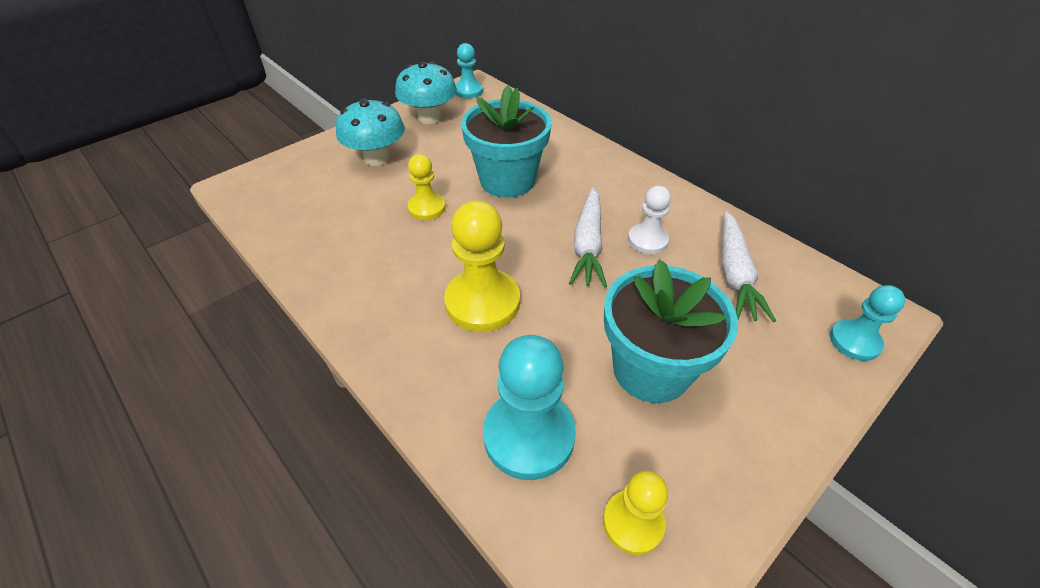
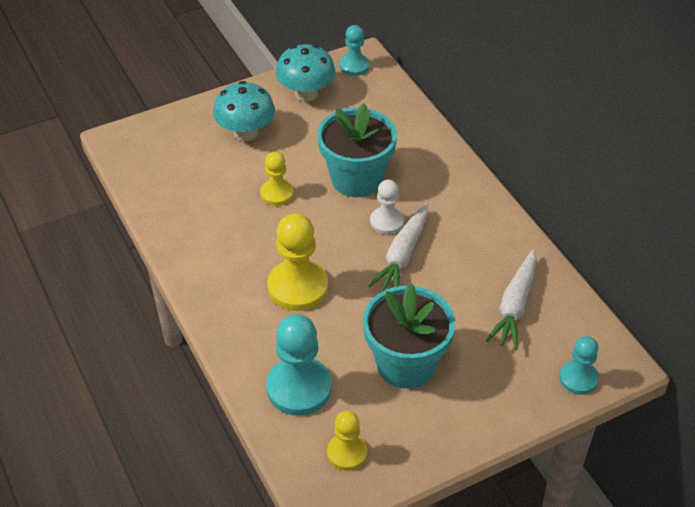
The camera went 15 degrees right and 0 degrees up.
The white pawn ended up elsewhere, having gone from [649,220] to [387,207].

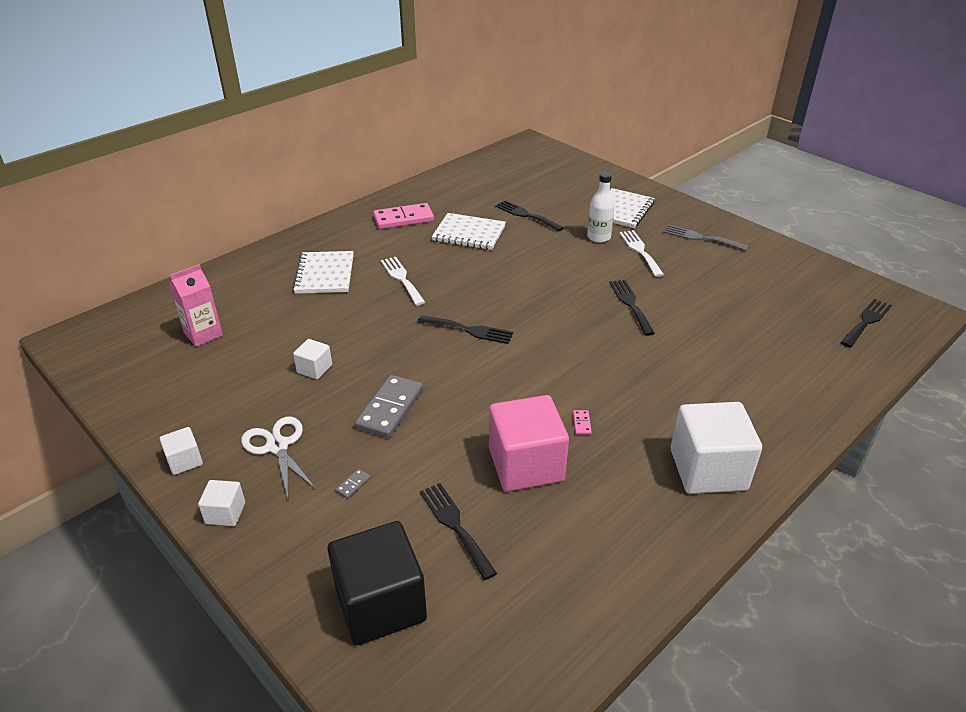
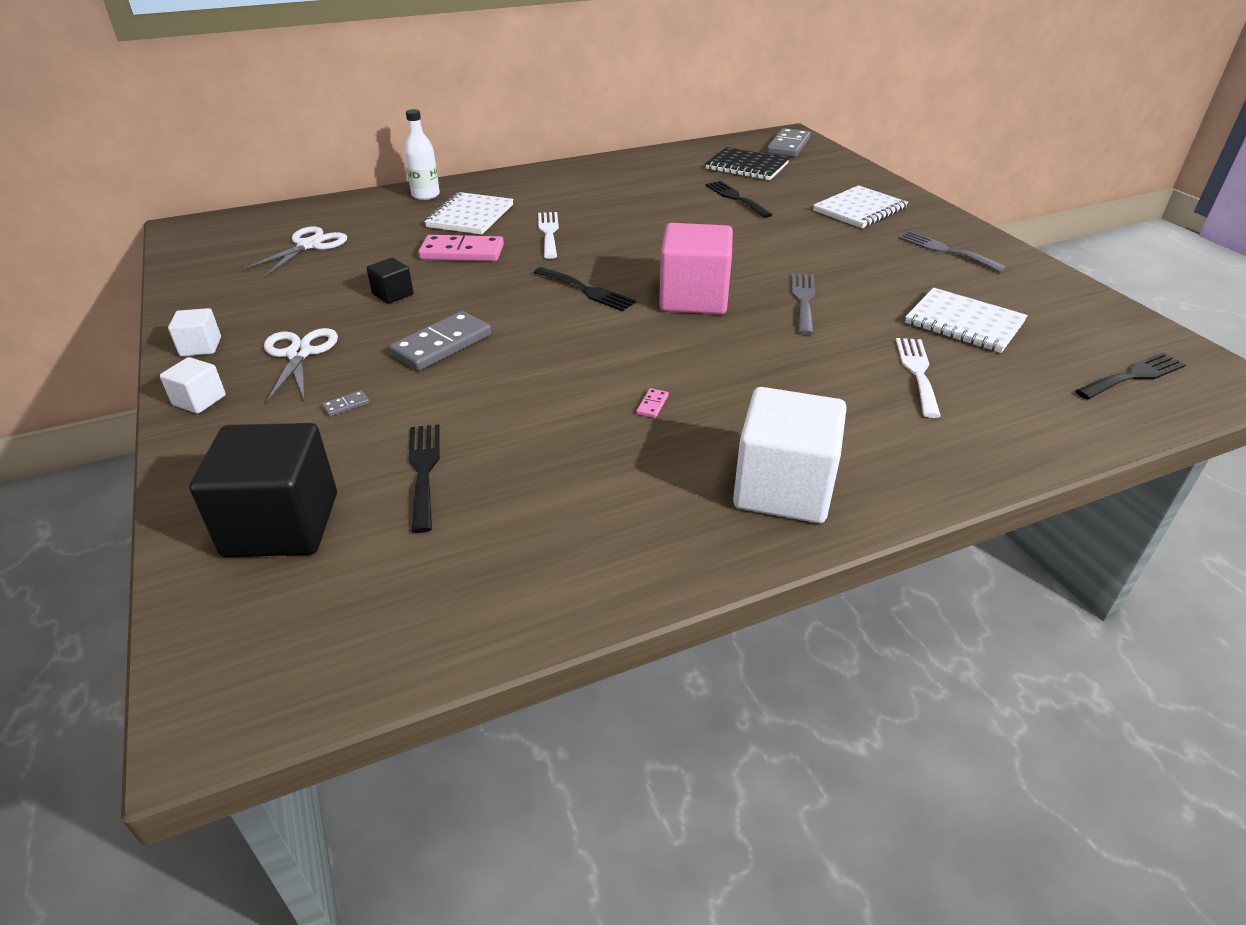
The camera went 20 degrees right and 0 degrees up.
The second view gained the black notebook at [747,163].
The second view gained the grey domino at [788,142].
The pink domino ended up elsewhere, having gone from [403,216] to [461,248].
The white notebook ended up elsewhere, having gone from [469,231] to [966,320].
The pink cube ended up elsewhere, having gone from [529,443] to [696,268].
The white bottle ended up elsewhere, having gone from [601,207] to [422,154].
The white fork ended up elsewhere, having gone from [641,253] to [918,378].
Where the pink carton stood at [196,305], the white scissors came to stand at [295,251].
What was the white cube at [312,359] turned into the black cube at [389,281].
What was the black fork at [632,308] turned into the grey fork at [803,304].

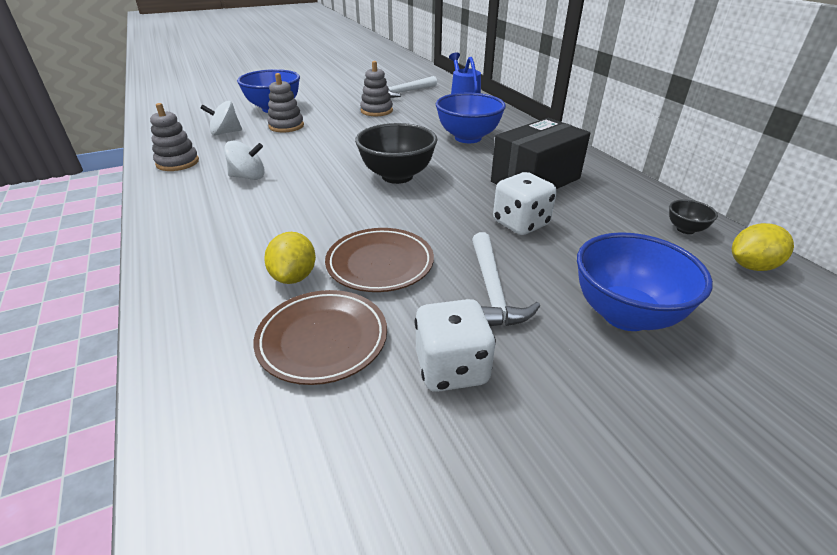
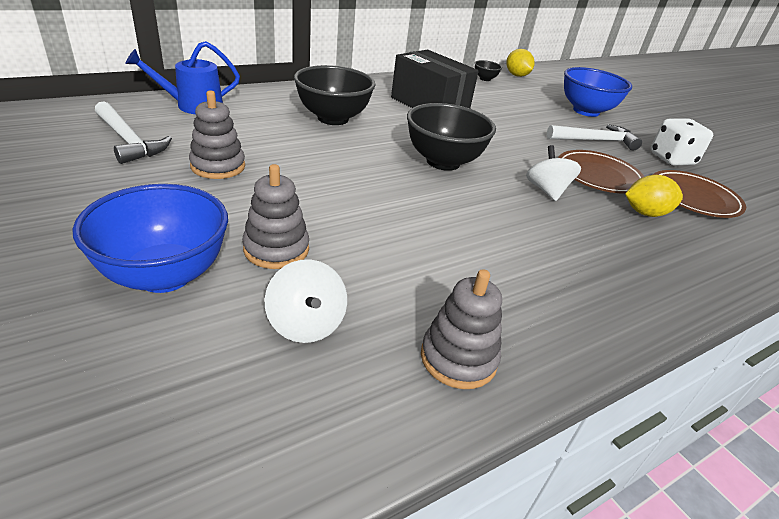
The camera went 100 degrees left and 0 degrees up.
The second view lost the white dice at [525,203].
The white spinning top ended up elsewhere, having gone from [244,160] to [553,173].
What was the blue bowl at [471,118] turned into the black bowl at [334,95].

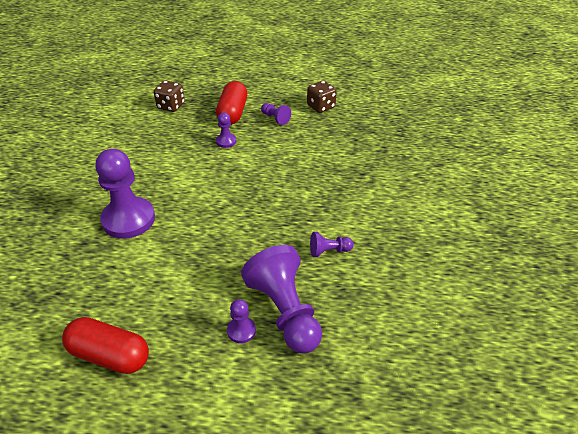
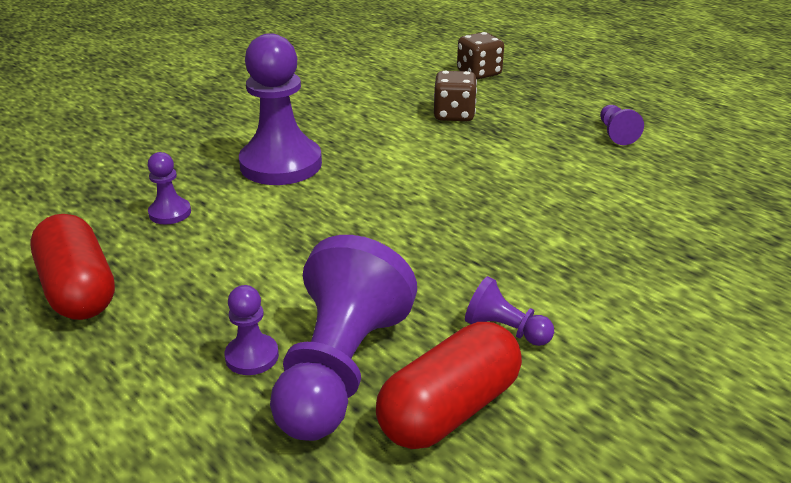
The camera went 40 degrees right and 10 degrees down.
The red capsule ended up elsewhere, having gone from [231,103] to [449,385].
The purple pawn ended up elsewhere, having gone from [226,130] to [169,188].
The brown dice ended up elsewhere, having gone from [322,97] to [455,96].

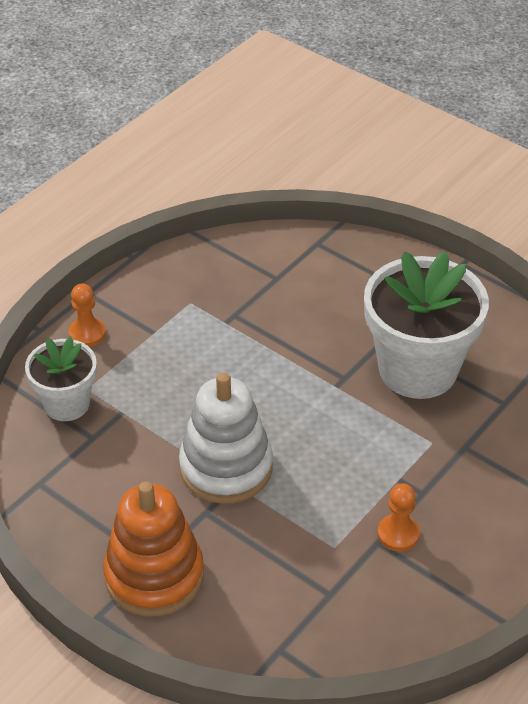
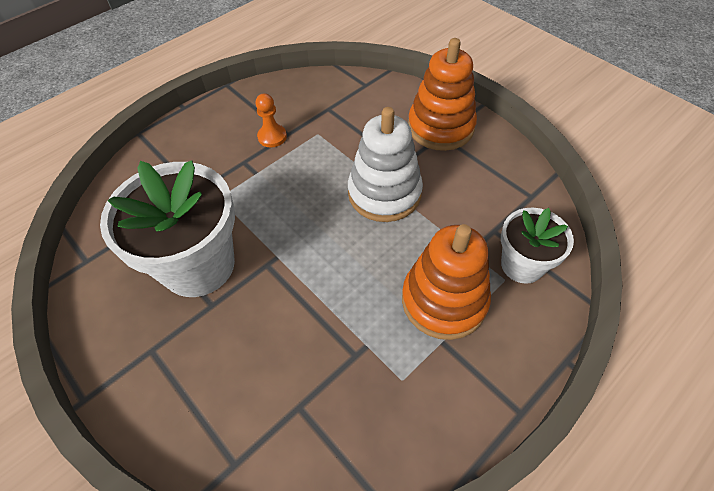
The camera went 170 degrees left and 10 degrees up.
The second view lost the orange pawn at [87,315].
The second view gained the orange stacking toy at [446,282].

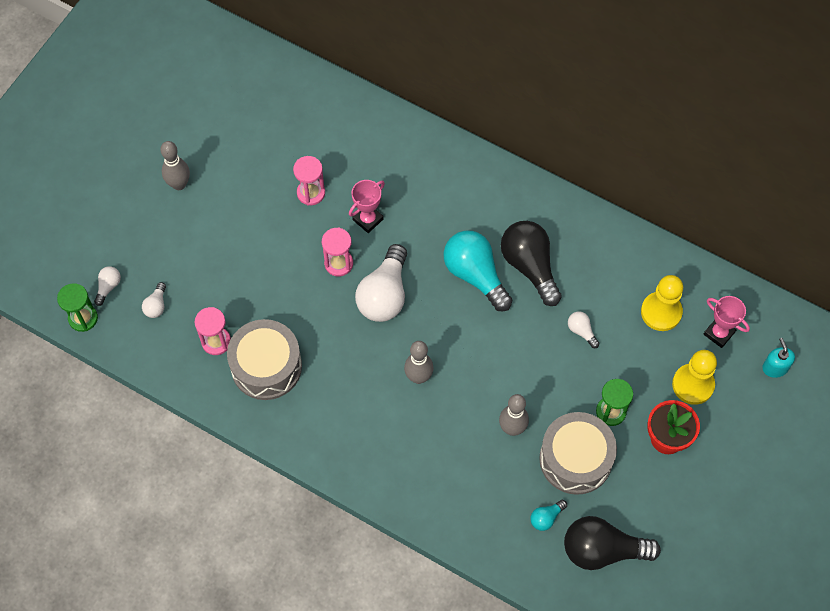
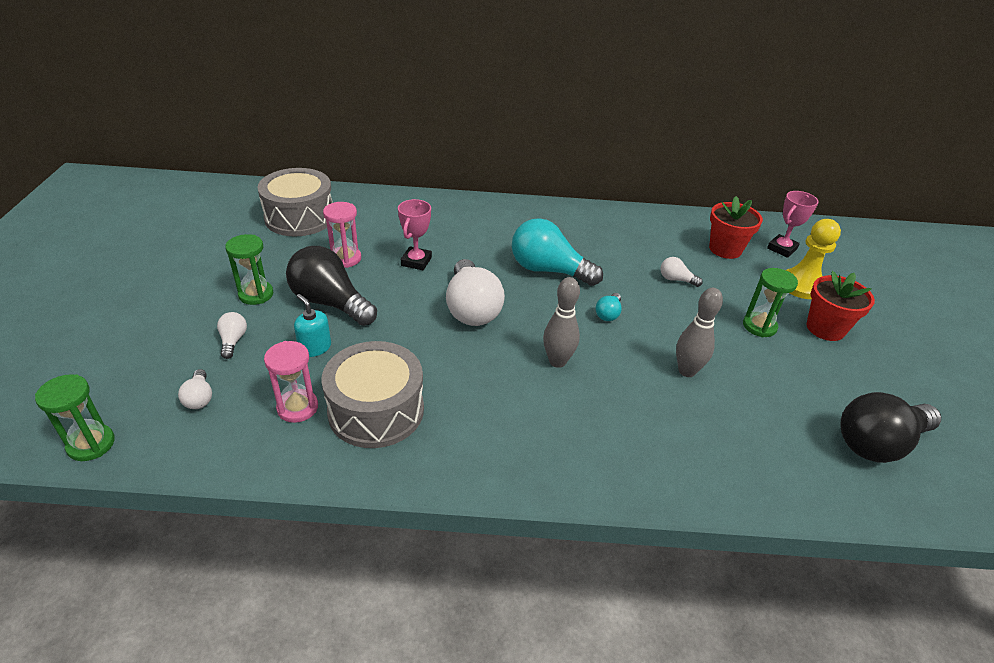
The camera went 30 degrees left and 25 degrees down.
The second view lost the grey bowling pin at [175,165].
The second view lost the pink hourglass at [337,251].
The second view gained the green hourglass at [249,269].
The white light bulb ended up elsewhere, having gone from [107,286] to [232,335].
The black light bulb ended up elsewhere, having gone from [531,263] to [331,286].
The turquoise light bulb ended up elsewhere, having gone from [548,515] to [608,307].
The grey drum ended up elsewhere, having gone from [578,453] to [295,202].
The turquoise soap dispenser ended up elsewhere, having gone from [779,358] to [312,325].
Where the yellow pawn stood at [662,303], the red flower pot came to stand at [736,227].
The pink trophy at [727,322] ended up facing another way, 60 degrees counterclockwise from before.

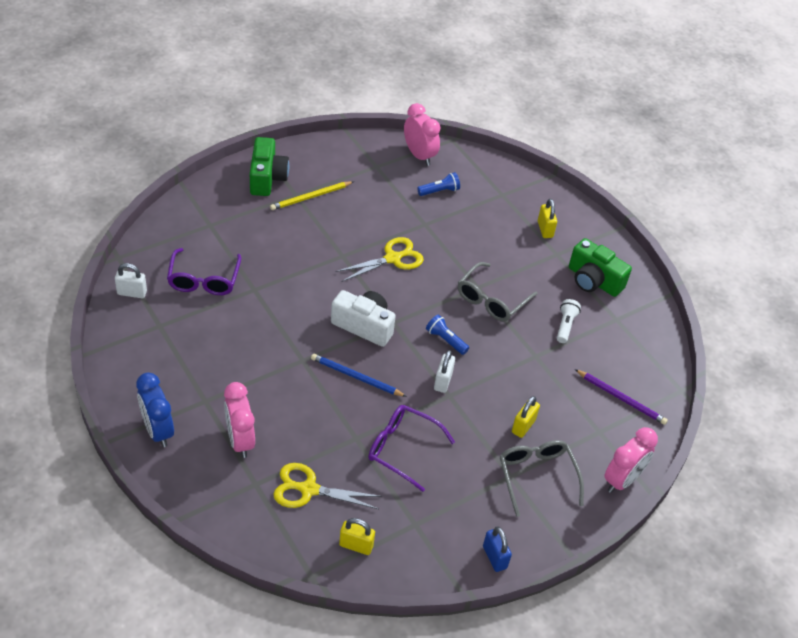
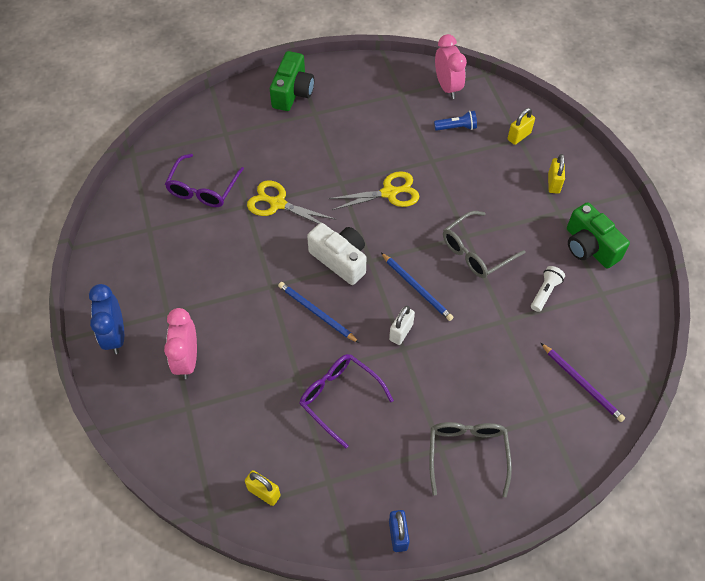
The camera went 20 degrees right and 10 degrees up.
The second view lost the white padlock at [131,280].
The second view lost the yellow pencil at [312,195].
The second view lost the pink clock at [631,460].
The yellow scissors ended up elsewhere, having gone from [327,486] to [291,202].
The yellow padlock ended up elsewhere, having gone from [526,417] to [521,126].
Where the blue flashlight stood at [447,335], the blue pencil came to stand at [417,287].

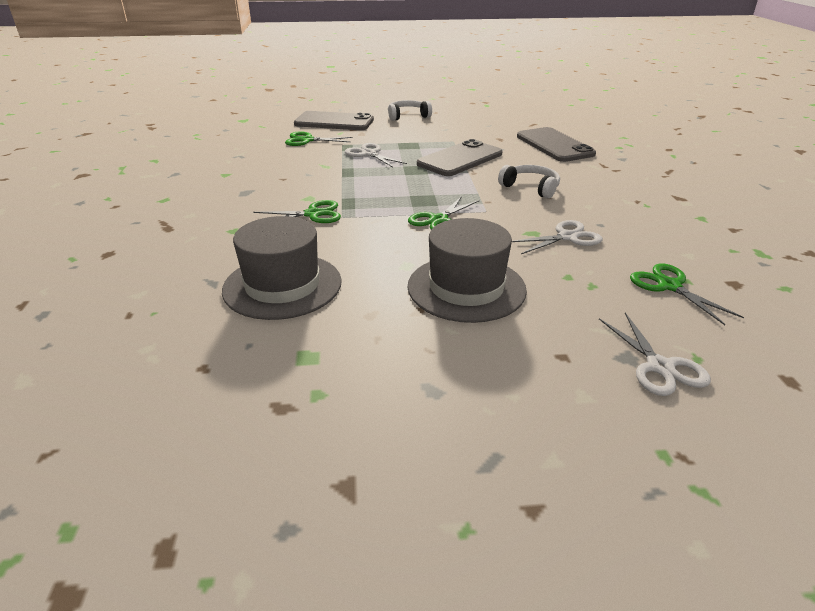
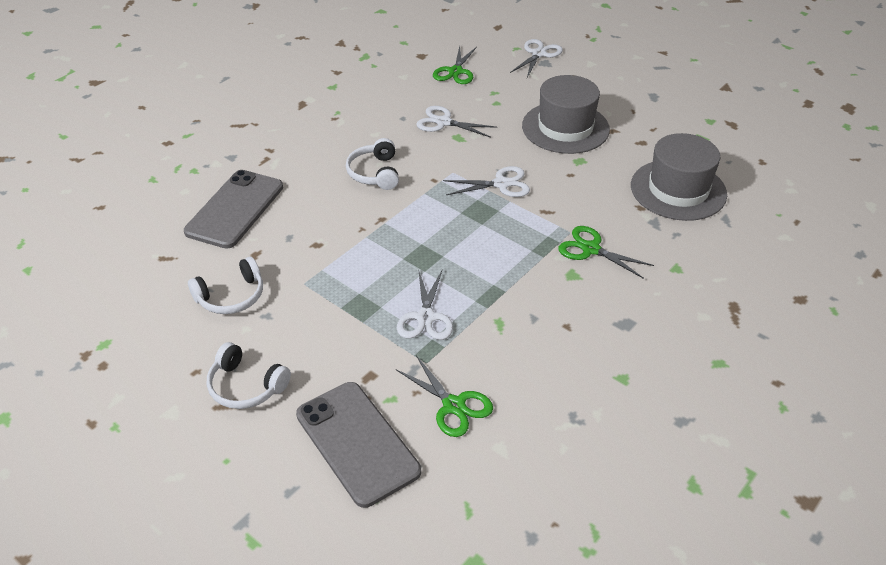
The camera went 135 degrees left and 10 degrees up.
The second view lost the grey phone at [460,157].
The second view gained the white headphones at [225,285].
What was the green scissors at [444,213] turned into the white scissors at [486,181].

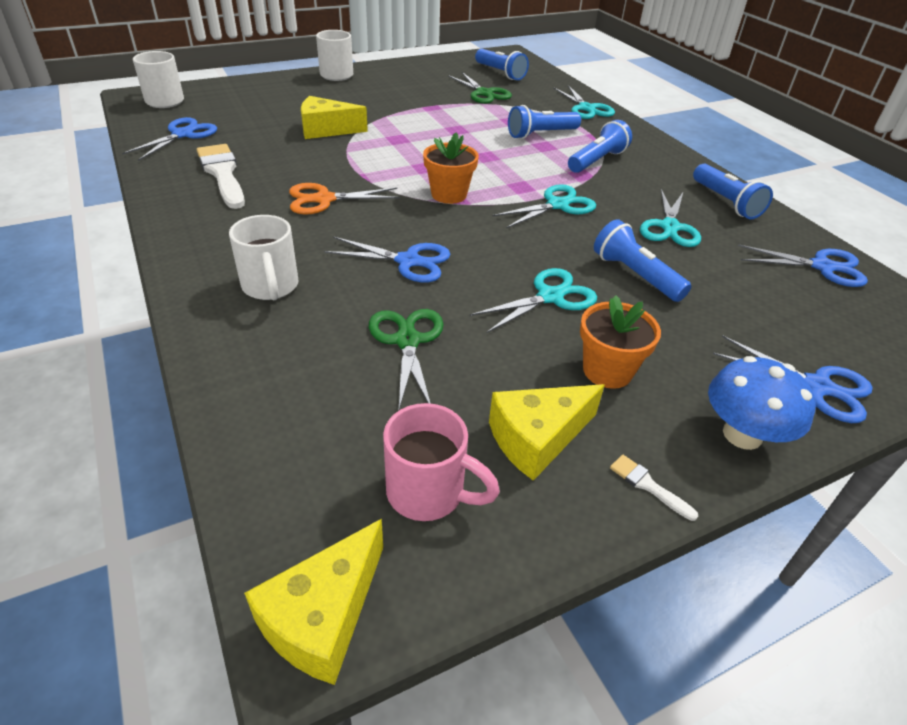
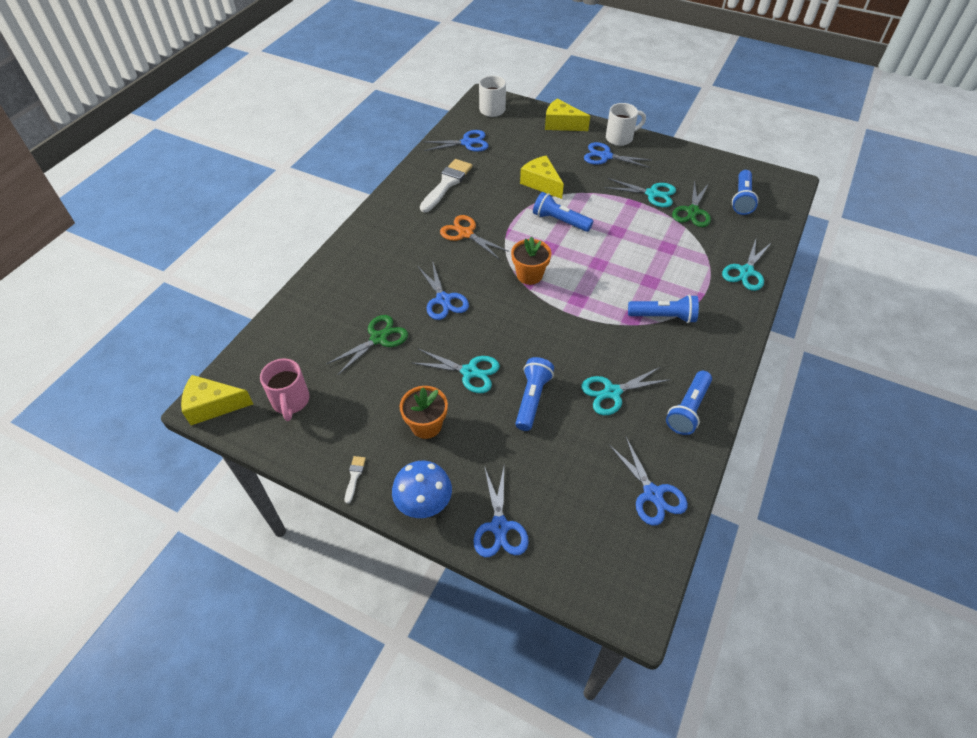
The camera went 55 degrees right and 10 degrees up.
The second view lost the white mug at [263,257].
The second view gained the blue scissors at [617,155].
The yellow cheese ended up elsewhere, having gone from [547,432] to [567,115].
The turquoise scissors ended up elsewhere, having gone from [544,206] to [640,192].
The blue flashlight ended up elsewhere, having gone from [544,122] to [563,212].

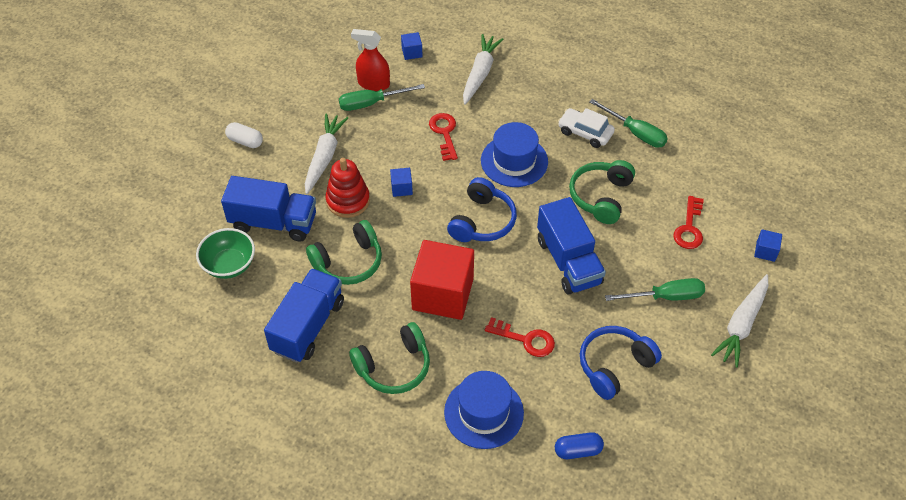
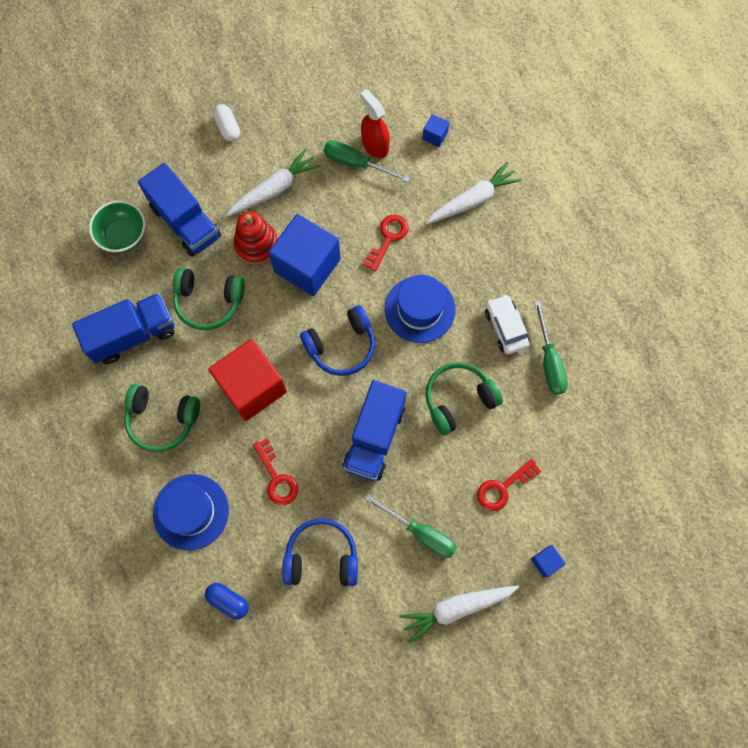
The camera went 40 degrees right and 20 degrees up.
The size of the blue cube at [401,182] changed by a factor of 2.43.

